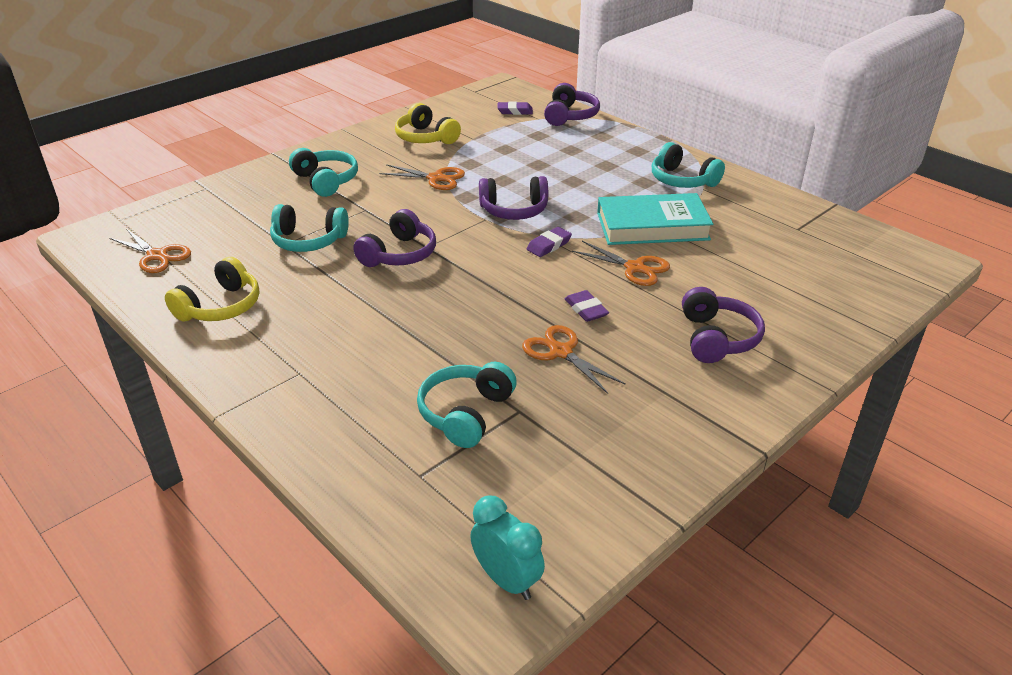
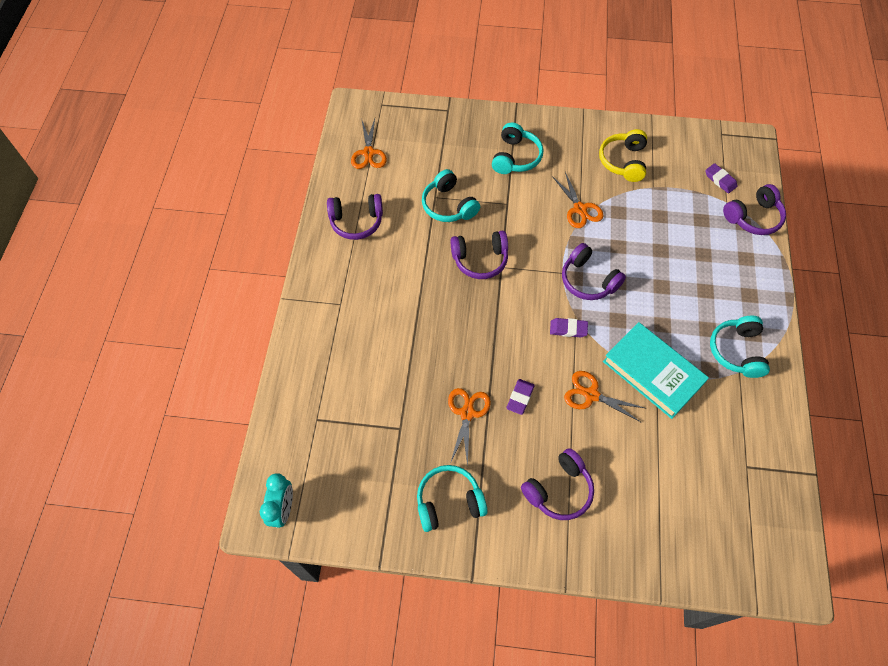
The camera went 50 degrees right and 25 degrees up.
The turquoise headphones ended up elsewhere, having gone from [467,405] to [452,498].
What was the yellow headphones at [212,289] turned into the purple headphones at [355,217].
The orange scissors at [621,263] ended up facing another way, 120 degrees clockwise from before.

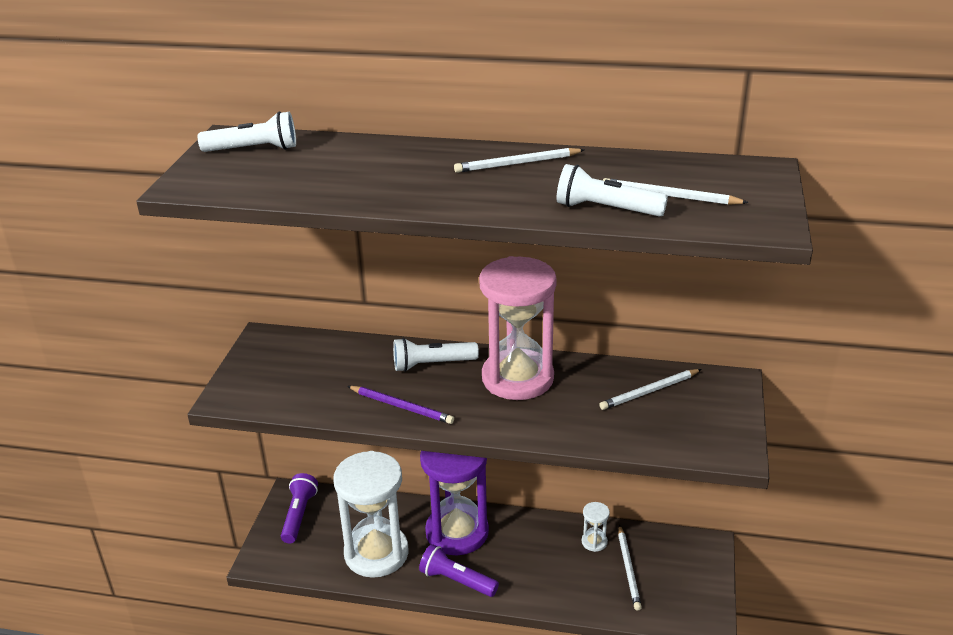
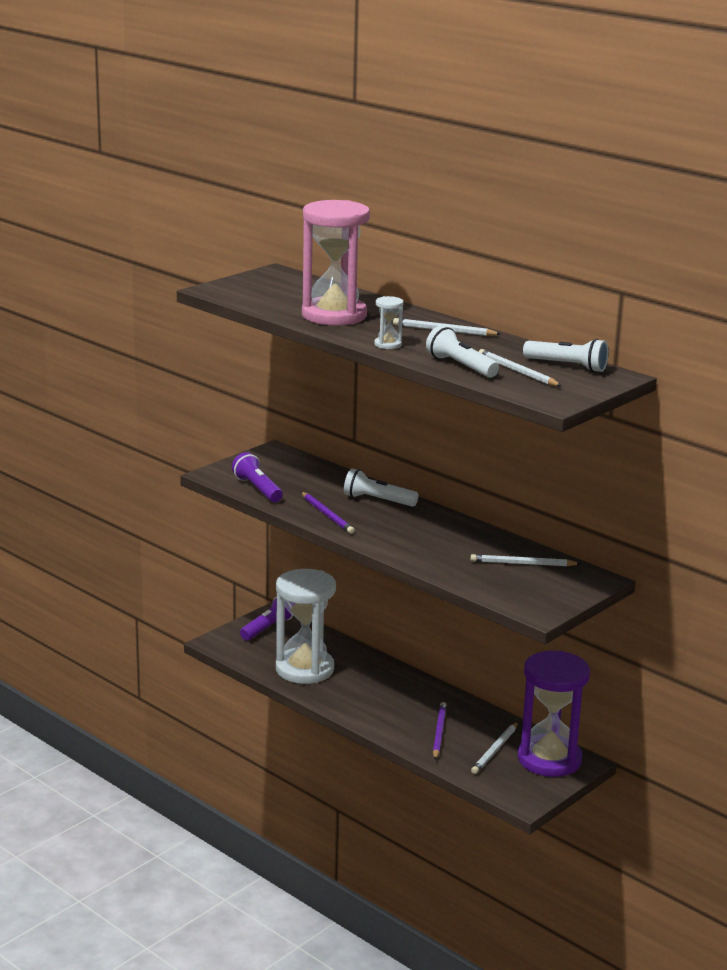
The camera went 30 degrees right and 10 degrees down.
The second view gained the purple pencil at [440,731].
The white flashlight ended up elsewhere, having gone from [247,131] to [566,355].
The purple flashlight ended up elsewhere, having gone from [459,570] to [257,477].
The purple hourglass ended up elsewhere, having gone from [454,503] to [554,714].
The pink hourglass ended up elsewhere, having gone from [518,328] to [336,263].
The white hourglass ended up elsewhere, having gone from [596,527] to [389,322].

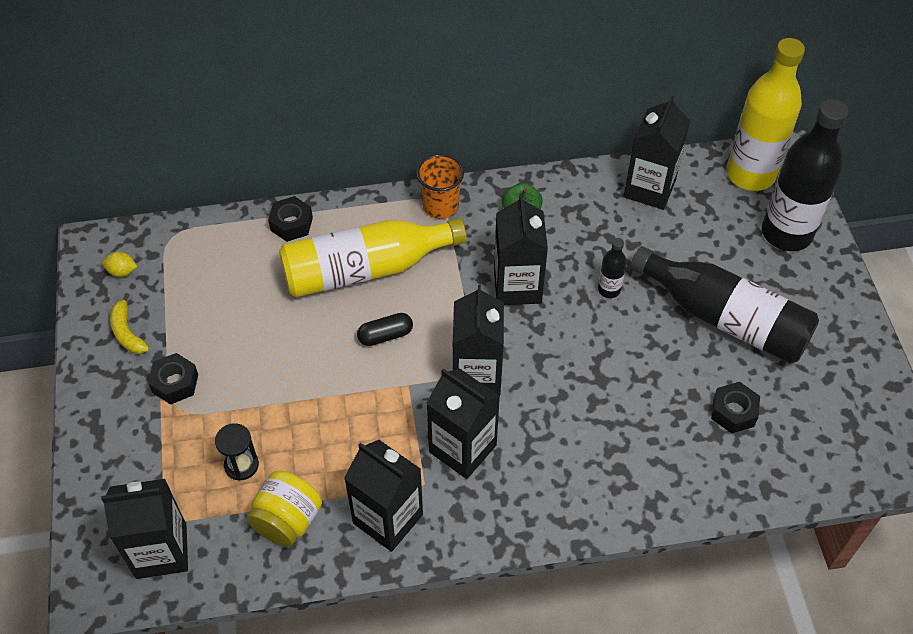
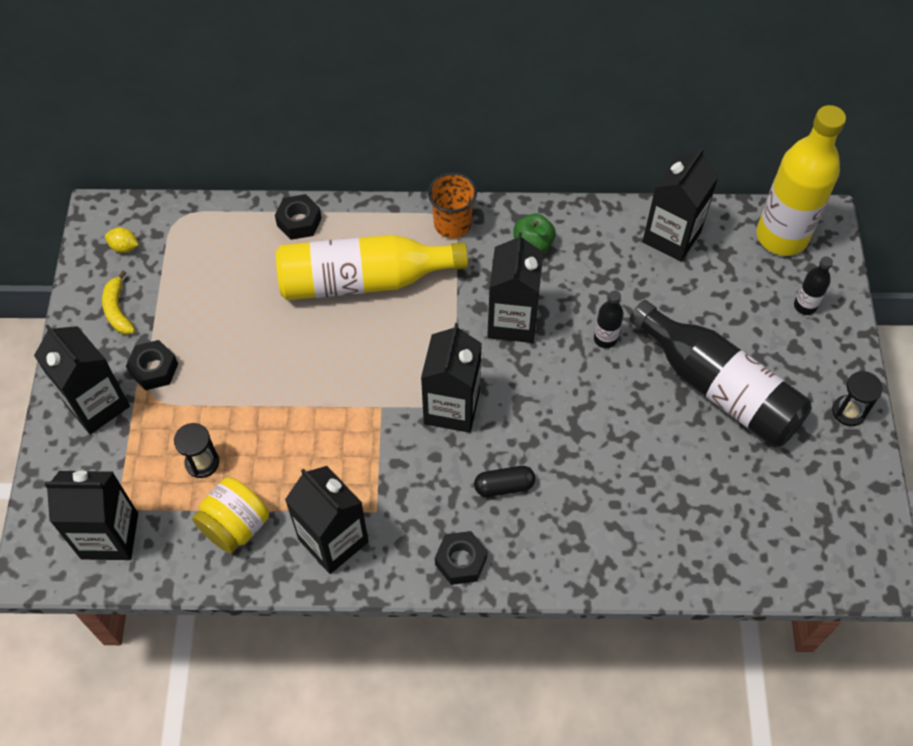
The camera went 10 degrees right and 5 degrees up.
The second view gained the black hourglass at [857,398].
The black capsule ended up elsewhere, having gone from [385,329] to [504,481].
The black carton ended up elsewhere, having gone from [463,423] to [82,379].
The black nut ended up elsewhere, having gone from [735,408] to [461,558].
The size of the black bottle at [805,175] changed by a factor of 0.43.

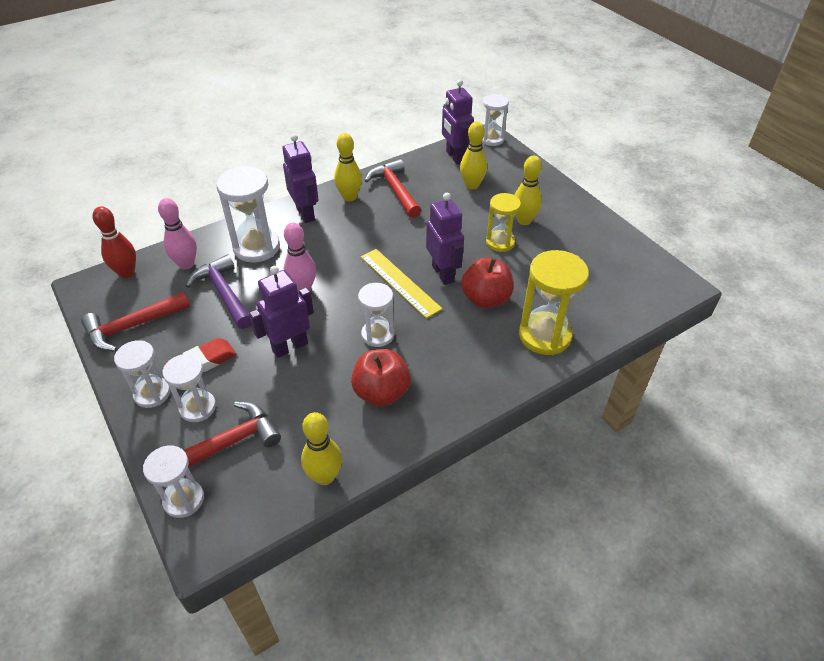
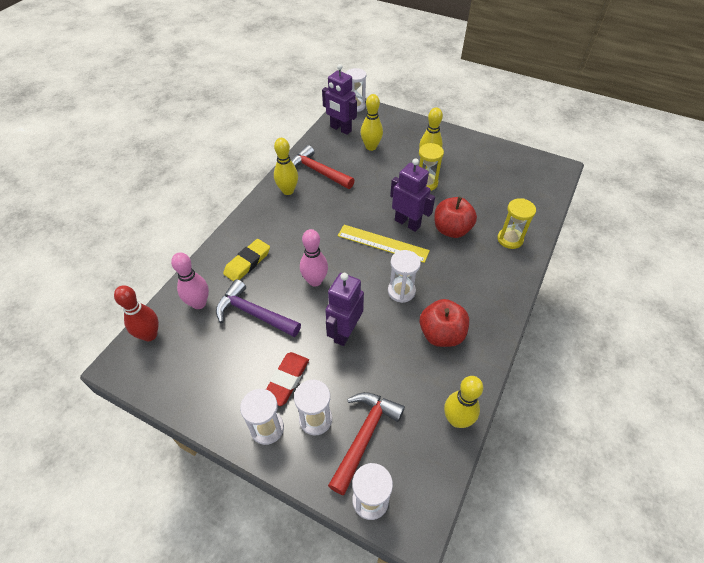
The camera went 30 degrees left and 5 degrees up.
The second view lost the red hammer at [135,321].
The second view lost the purple robot at [300,178].
Where the white hourglass stood at [248,214], the yellow eraser came to stand at [246,260].
The size of the yellow hourglass at [554,302] changed by a factor of 0.63.

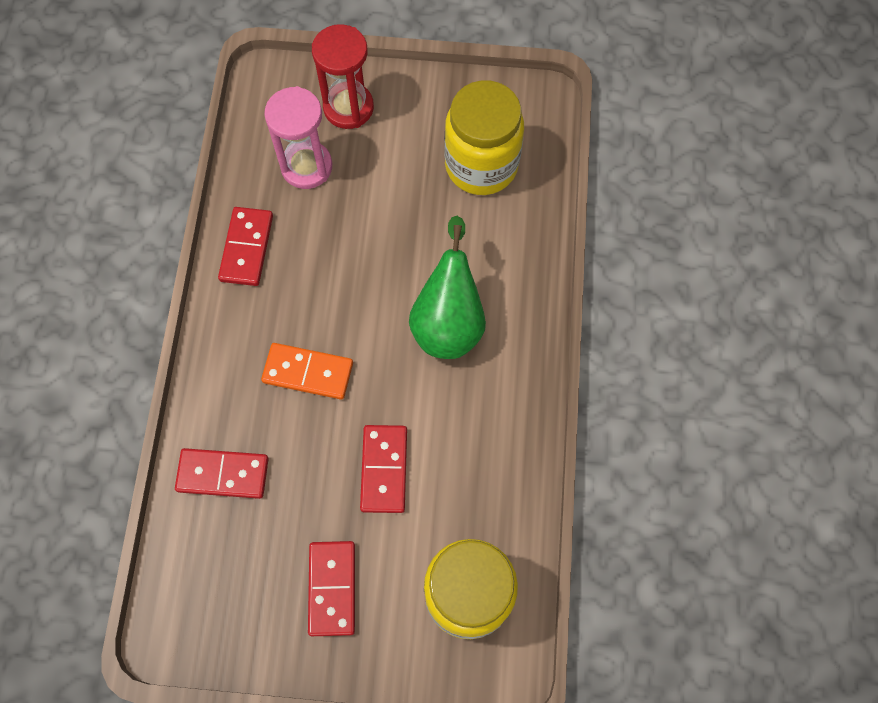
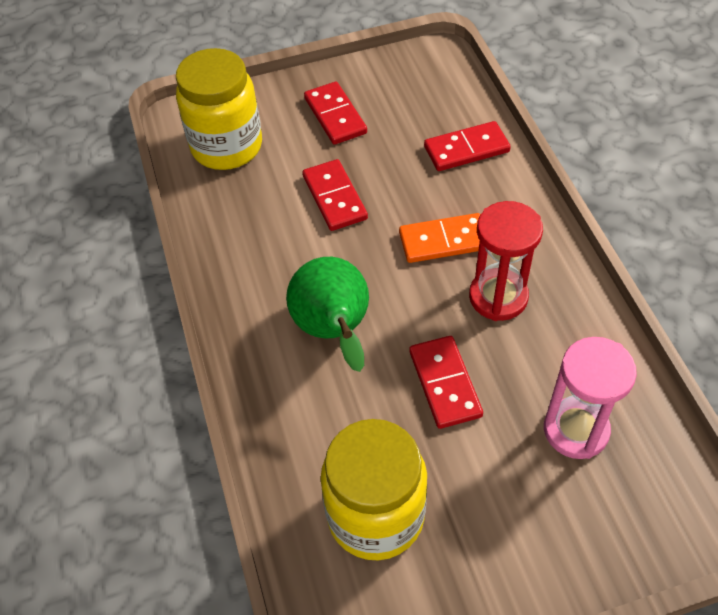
The camera went 160 degrees right and 15 degrees down.
The red domino ended up elsewhere, having gone from [245,246] to [446,382].
The red hourglass ended up elsewhere, having gone from [343,76] to [506,261].

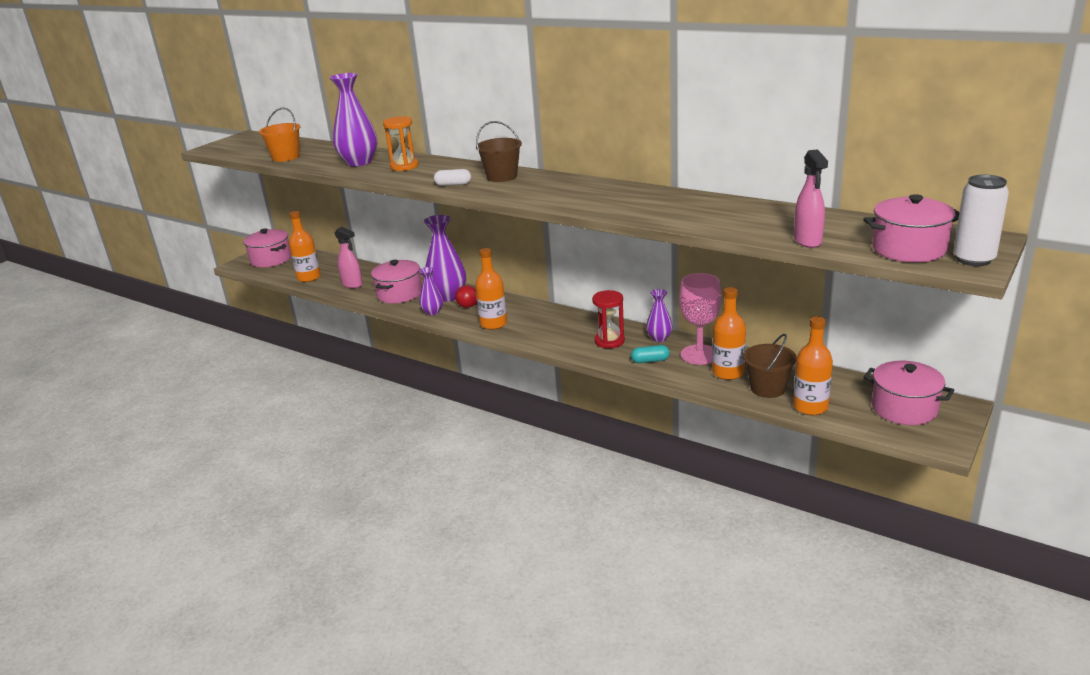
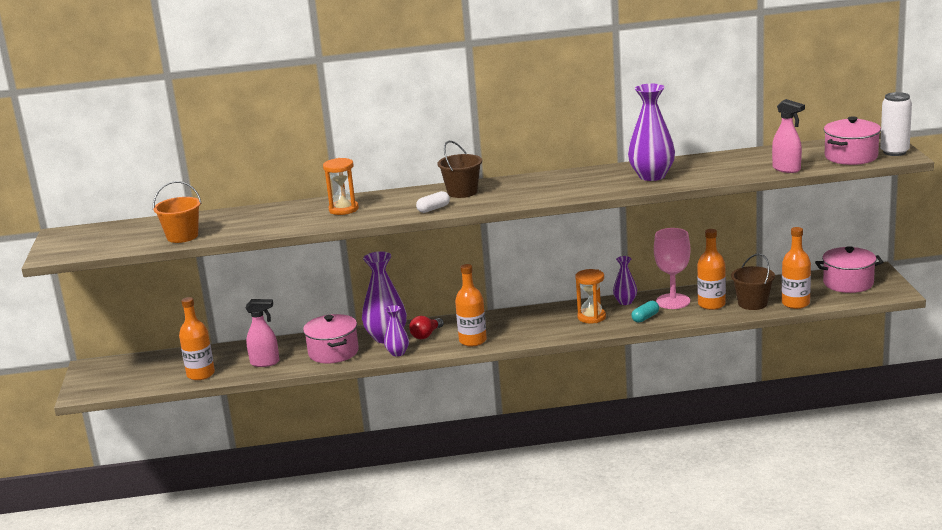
The camera went 40 degrees left and 5 degrees down.
The second view lost the pink pot at [267,247].
The purple vase ended up elsewhere, having gone from [353,119] to [651,132].
What was the red hourglass at [608,319] turned into the orange hourglass at [590,296].

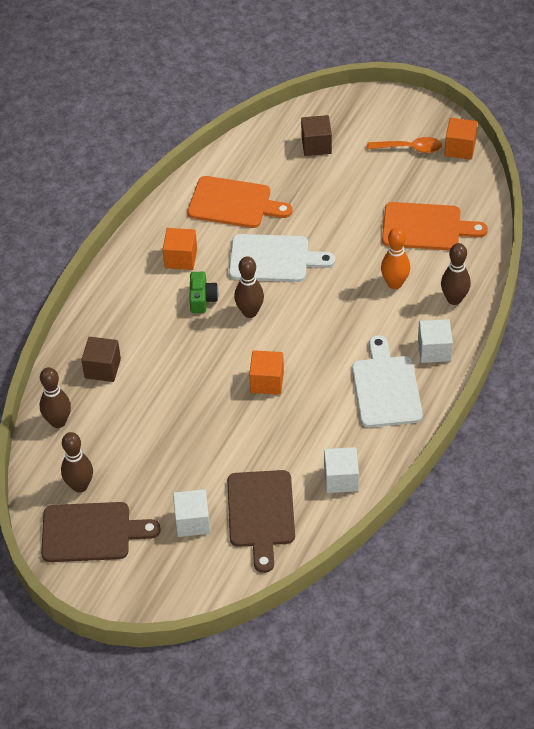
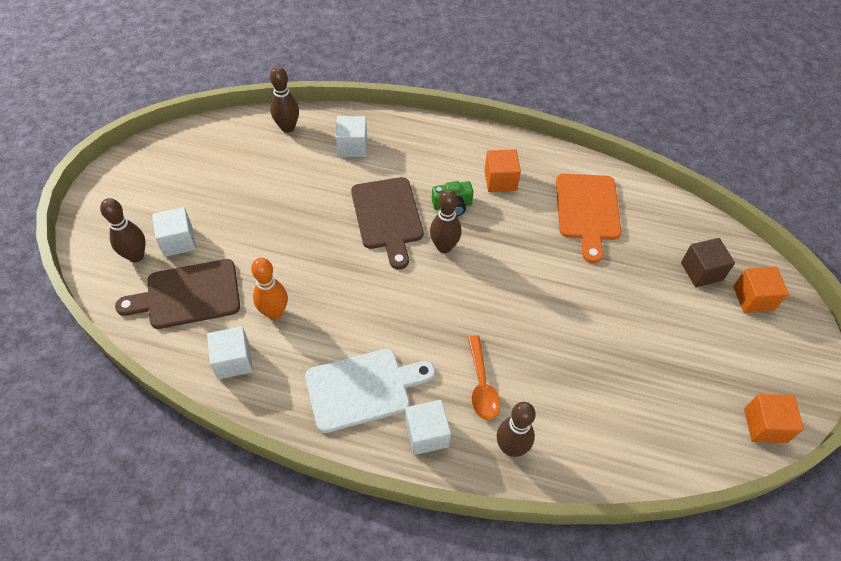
The camera went 75 degrees right and 5 degrees up.
The second view lost the white cutting board at [282,258].
The second view lost the orange cutting board at [435,226].
The brown cutting board ended up elsewhere, having gone from [101,532] to [387,223].
The brown bowling pin ended up elsewhere, having gone from [77,462] to [123,230].
The orange cube ended up elsewhere, having gone from [266,372] to [761,290].
The orange spoon ended up elsewhere, having gone from [404,145] to [484,377].
The orange bowling pin ended up elsewhere, having gone from [395,258] to [269,289].
What was the brown cube at [101,359] turned into the white cube at [351,136].

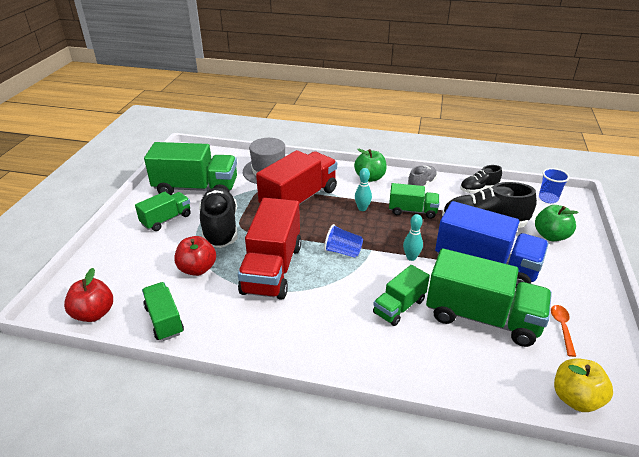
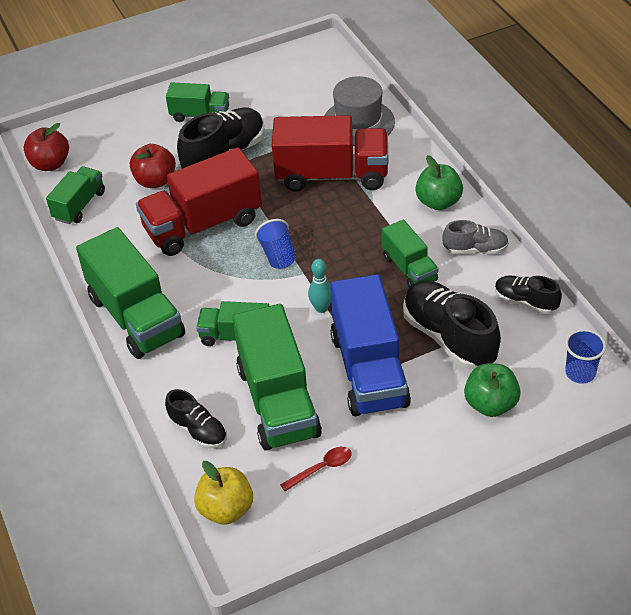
The camera went 55 degrees right and 10 degrees up.
The second view lost the turquoise bowling pin at [363,189].
The second view gained the black shoe at [196,419].
The green truck ended up elsewhere, having gone from [190,168] to [130,293].
What was the orange spoon at [563,331] turned into the red spoon at [316,469].

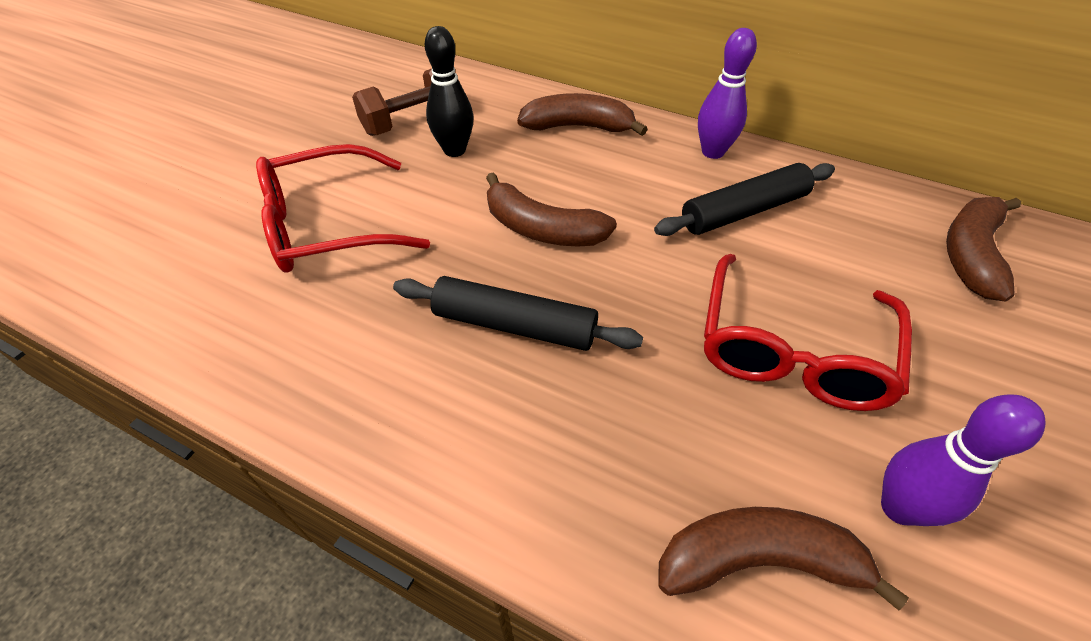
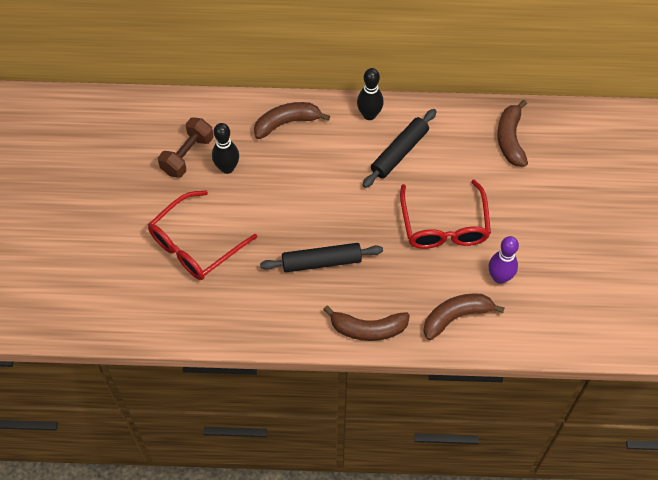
The camera went 25 degrees left and 10 degrees up.
The brown banana ended up elsewhere, having gone from [551,209] to [366,323].
What was the purple bowling pin at [727,93] turned into the black bowling pin at [370,94].

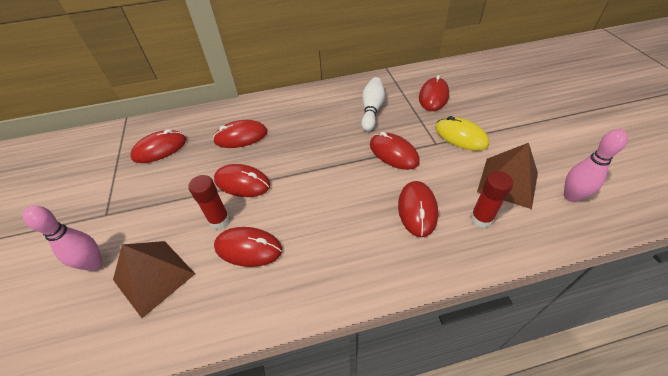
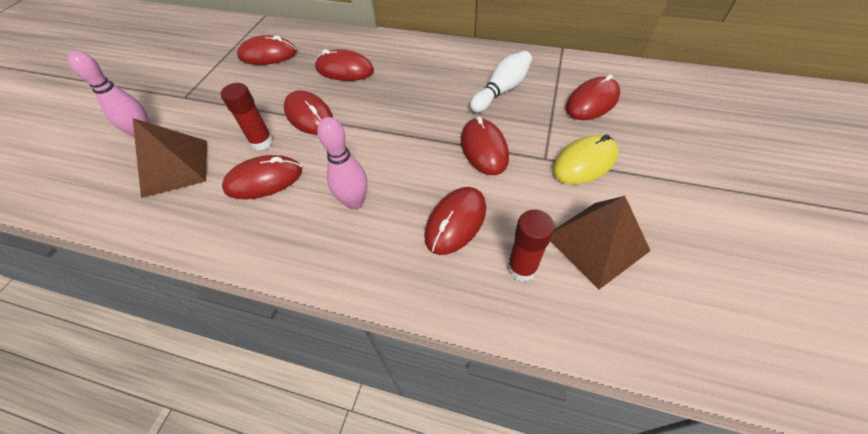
The camera went 30 degrees right and 5 degrees up.
The pink bowling pin ended up elsewhere, having gone from [596,165] to [342,163].
The red mouse at [248,247] ended up facing another way, 60 degrees counterclockwise from before.
The yellow mouse at [462,133] ended up facing another way, 75 degrees clockwise from before.

